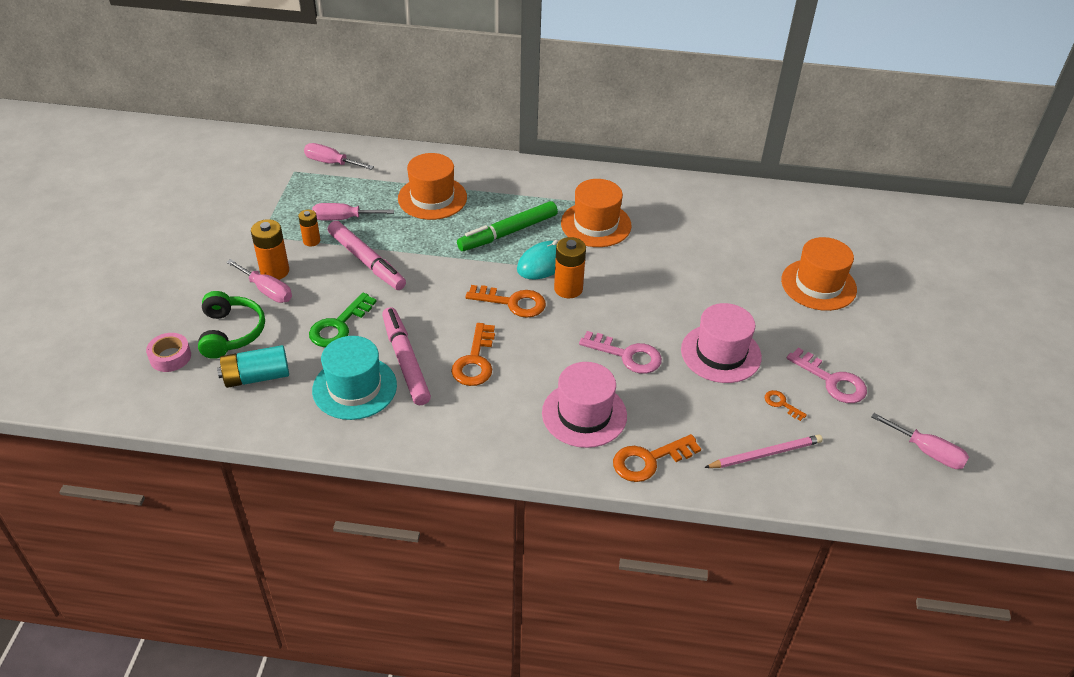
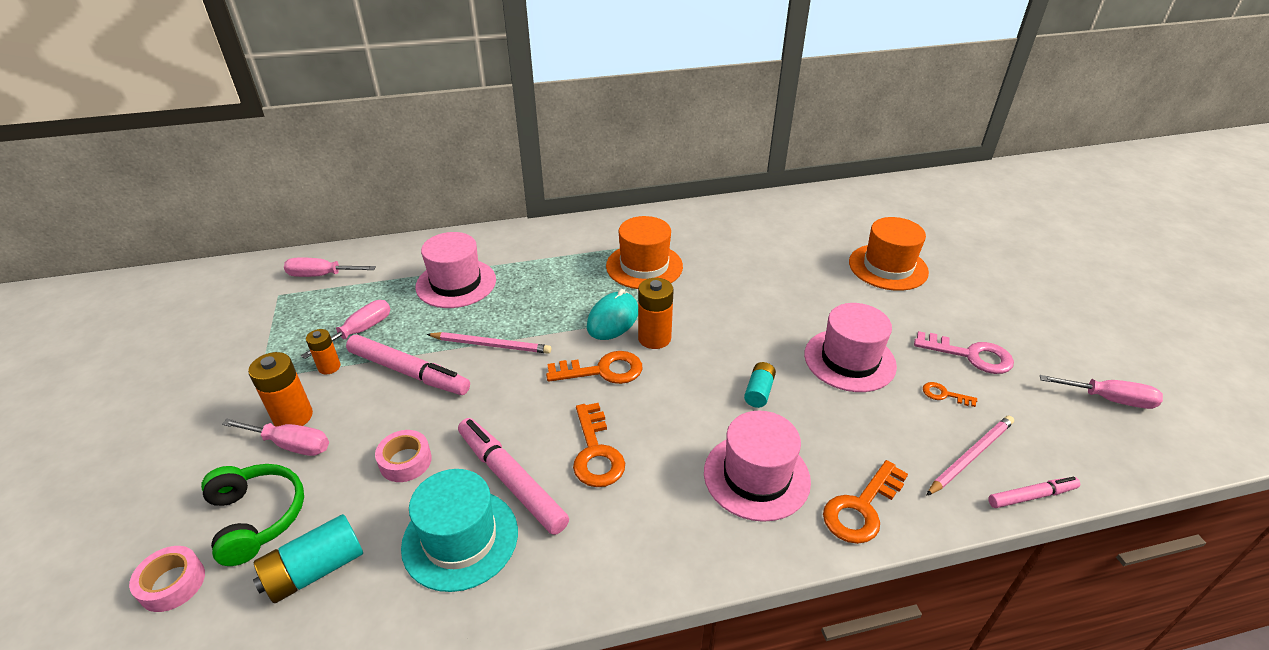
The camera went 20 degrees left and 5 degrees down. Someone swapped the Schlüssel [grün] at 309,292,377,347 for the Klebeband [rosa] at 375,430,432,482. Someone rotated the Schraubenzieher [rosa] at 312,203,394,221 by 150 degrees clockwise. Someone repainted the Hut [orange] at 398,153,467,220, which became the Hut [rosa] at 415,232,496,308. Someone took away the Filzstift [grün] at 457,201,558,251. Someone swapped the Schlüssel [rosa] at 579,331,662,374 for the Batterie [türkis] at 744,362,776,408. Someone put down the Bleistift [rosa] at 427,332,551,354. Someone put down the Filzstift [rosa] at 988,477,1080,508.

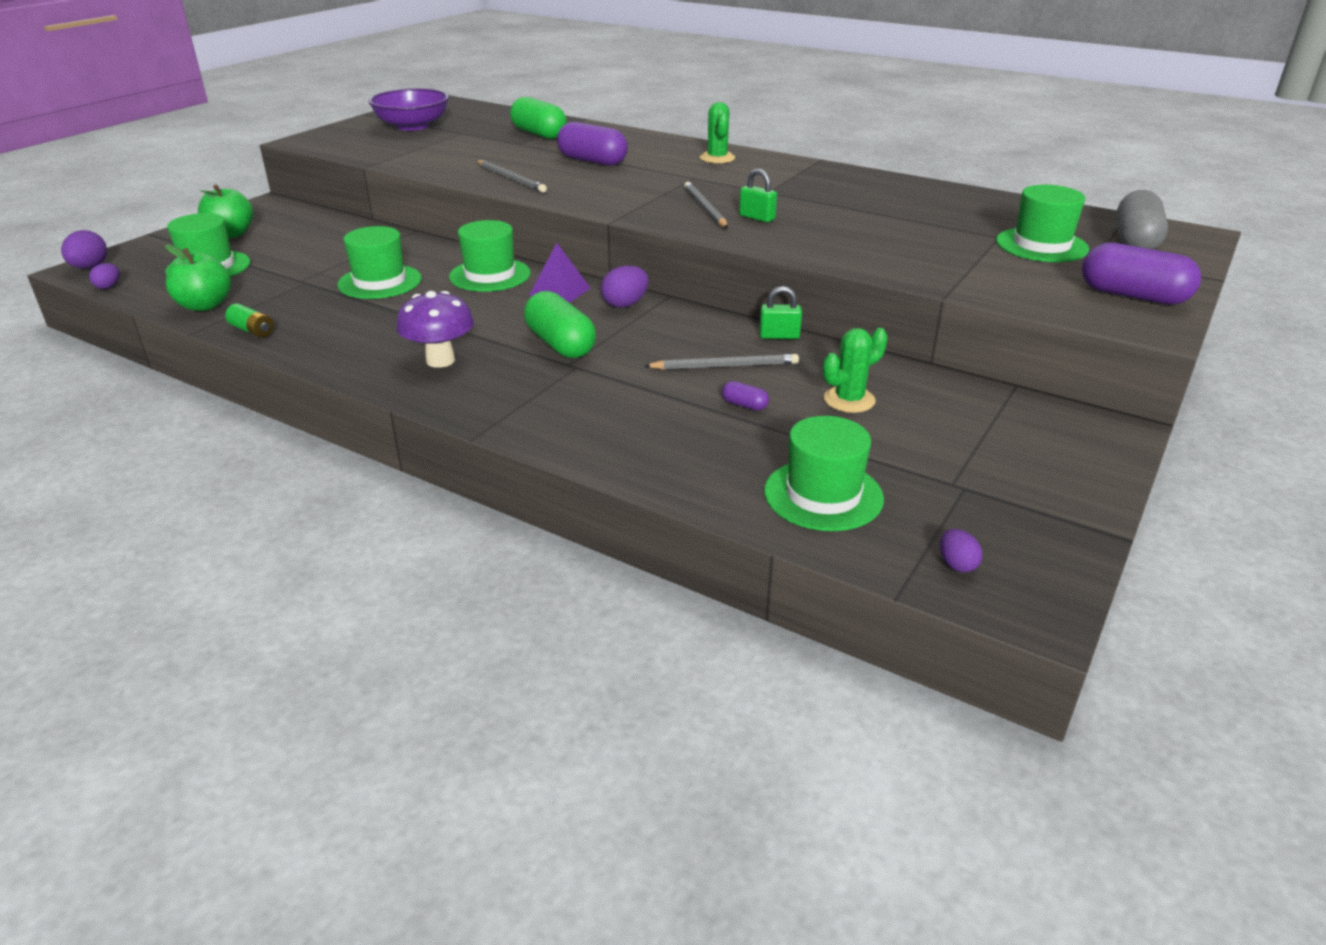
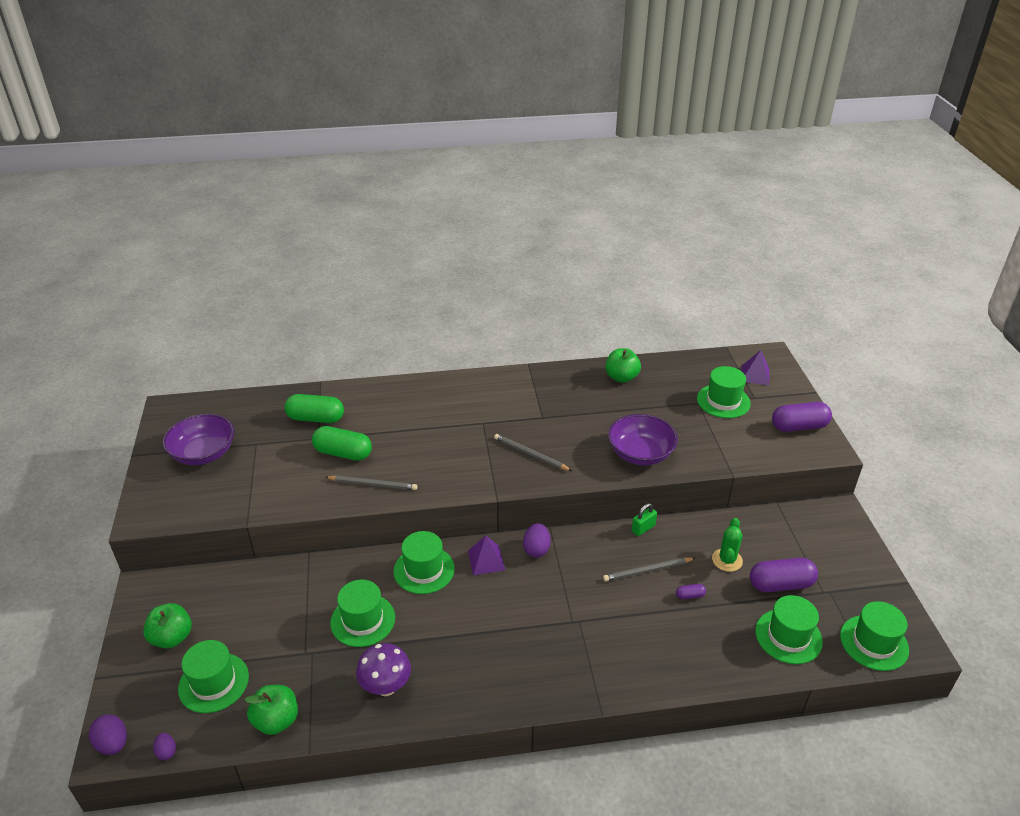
The camera went 40 degrees left and 5 degrees up. Someone took away the Batterie [grün] at 225,303,274,338. Someone carried the Pilz [lila] from 397,291,474,368 to 356,643,411,696. Someone carried the Kapsel [grün] from 524,291,596,358 to 312,426,372,461. Someone carried the Kapsel [lila] from 557,122,628,165 to 750,558,818,592. Someone rotated the Bleistift [grau] at 644,354,799,370 by 150 degrees counterclockwise. Someone took away the Kaktus [grün] at 700,102,735,163. Someone took away the Vorhängeschloss [grün] at 739,169,777,222. Someone swapped the Ei [lila] at 940,529,982,573 for the Hut [grün] at 840,601,909,671. Someone swapped the Kapsel [grau] at 1116,190,1168,249 for the Pyramide [lila] at 742,350,769,385. Someone put down the Apfel [grün] at 605,348,641,383. Someone put down the Schüssel [lila] at 608,414,678,466.

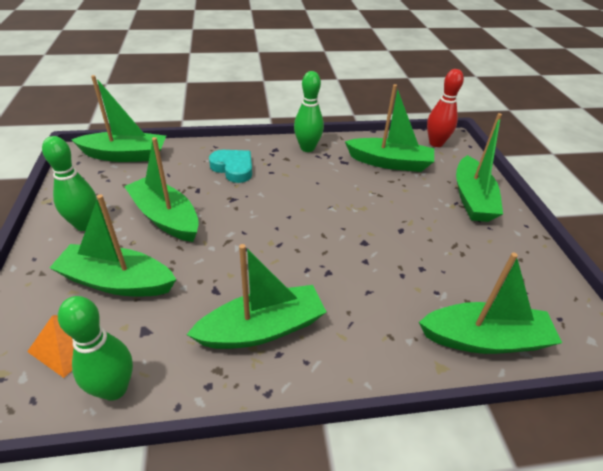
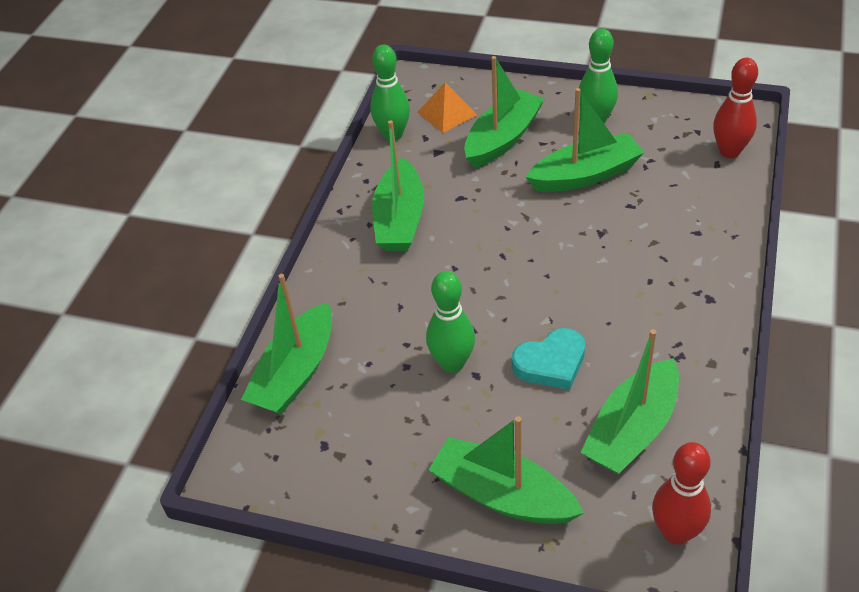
The camera went 120 degrees right and 5 degrees up. Someone swapped the Boot [grün] at 71,75,166,162 for the Bowlingkegel [rot] at 713,58,758,158. Someone carried the Herz [türkis] from 209,150,252,183 to 512,328,585,390. Someone carried the Bowlingkegel [grün] from 294,71,324,152 to 426,271,475,373.

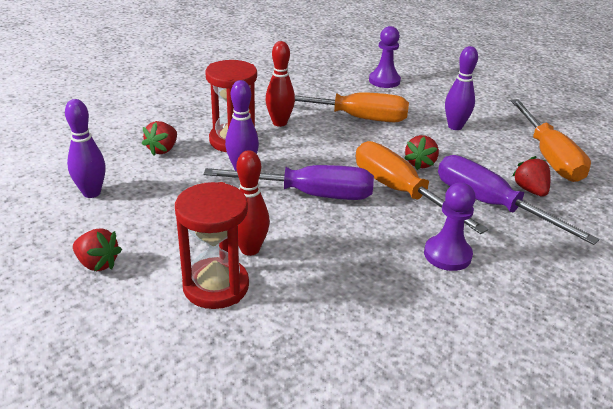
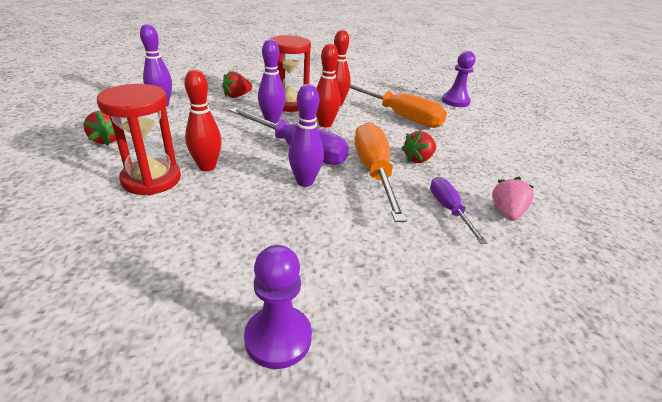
The camera went 30 degrees right and 0 degrees up. Someone carried the Bauer [lila] from 424,183,476,271 to 244,245,312,369. Someone scaled the Schraubenzieher [lila] at 438,155,600,245 by 0.56. Someone carried the Bowlingkegel [lila] from 445,46,478,130 to 288,84,324,187. Someone took away the Schraubenzieher [orange] at 511,99,591,182. Someone repainted the Erdbeere [rot] at 512,156,551,197, which became the Erdbeere [rosa] at 492,176,534,221. Someone put down the Bowlingkegel [rot] at 316,43,340,128.

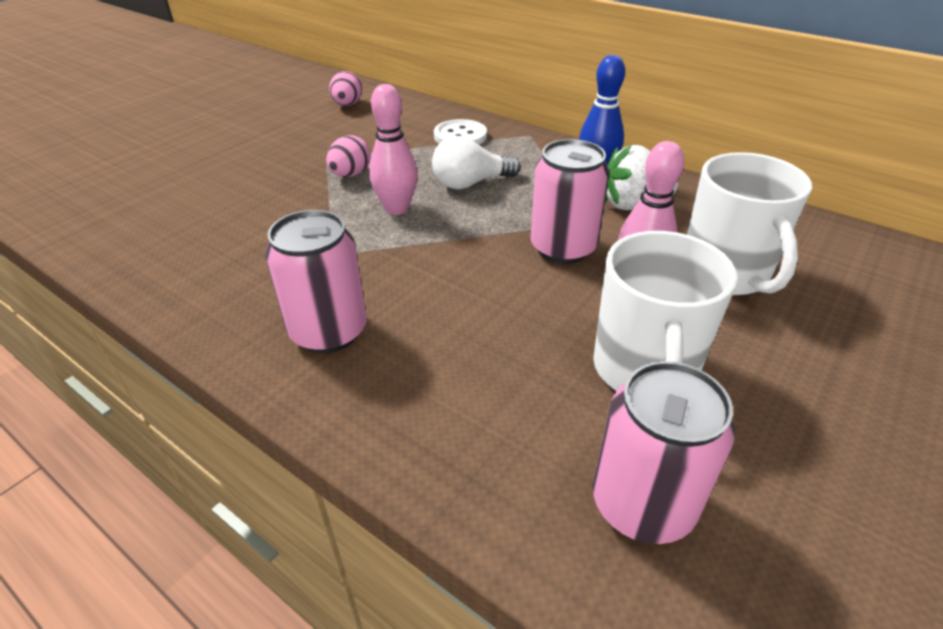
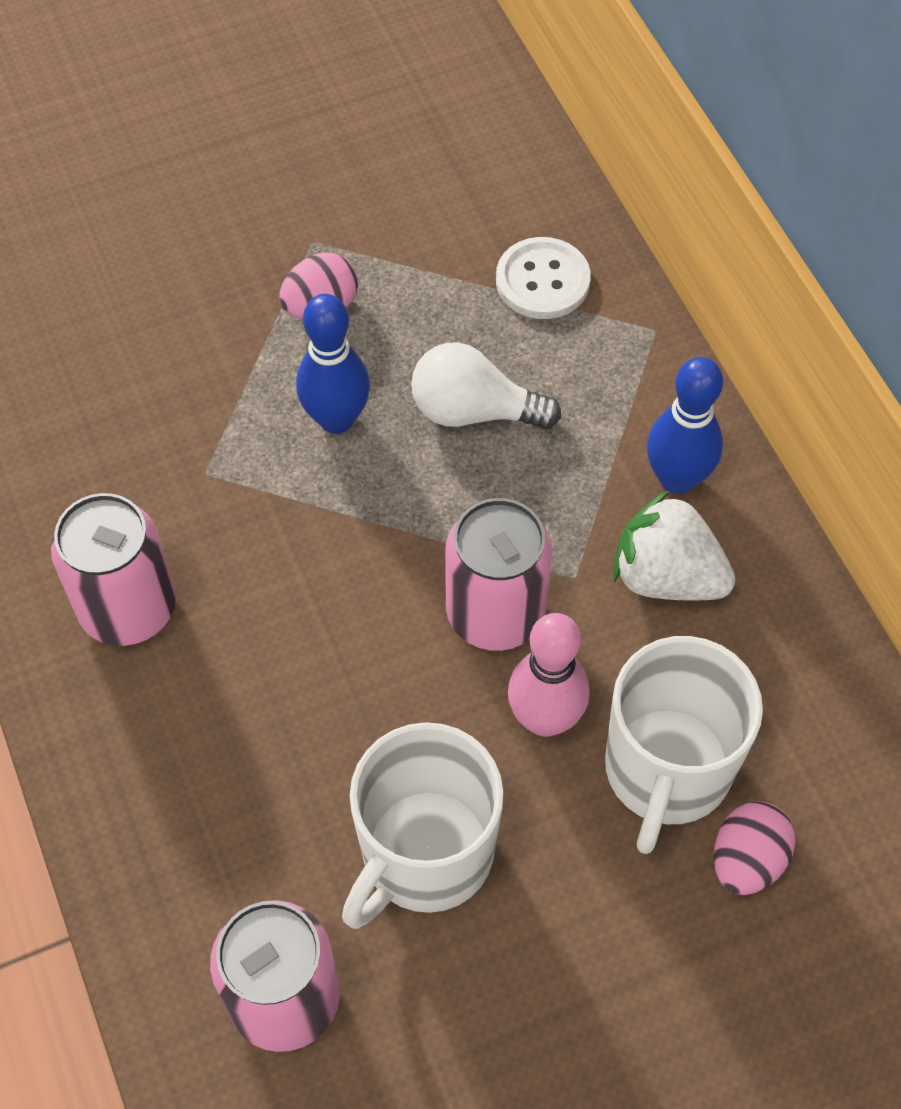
The camera went 30 degrees right and 20 degrees up. Someone carried the Ei [rosa] from 329,71,362,106 to 714,801,795,895. Someone repainted the Bowlingkegel [rosa] at 369,84,418,215, which became the Bowlingkegel [blau] at 296,294,370,434.

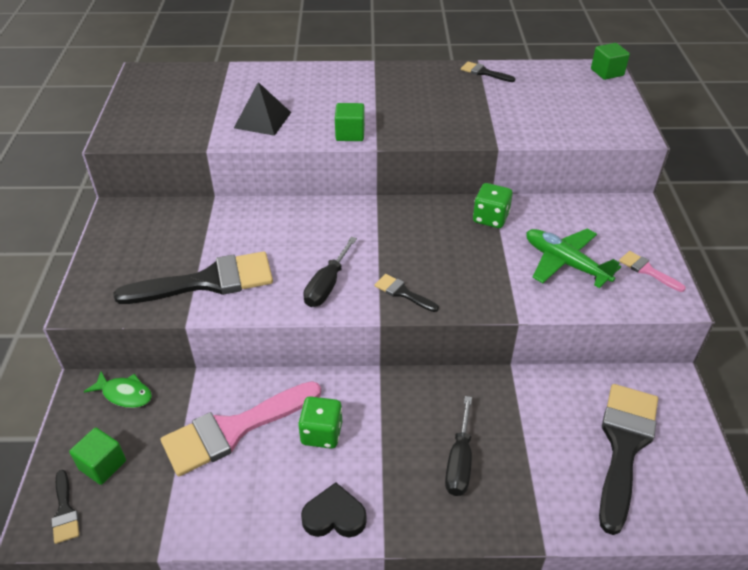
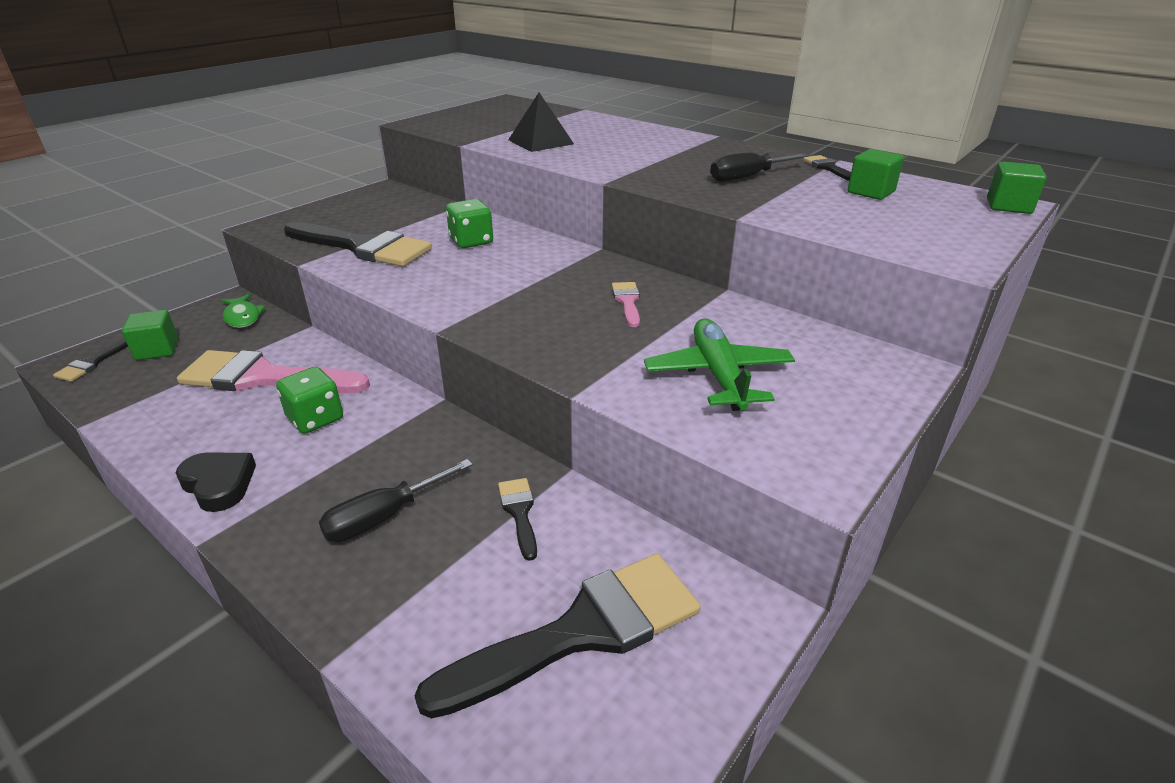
The camera went 40 degrees right and 10 degrees down. Someone carried the Schraubenzieher [schwarz] from 303,237,357,307 to 710,152,809,182. Someone carried the Kubus [grün] from 335,103,365,141 to 848,149,904,200. Someone carried the Pinsel [schwarz] from 375,274,439,312 to 498,478,537,561. Someone carried the Spielwürfel [grün] from 473,183,513,228 to 446,199,493,248. Someone carried the Pinsel [rosa] from 619,251,686,292 to 612,282,640,327.

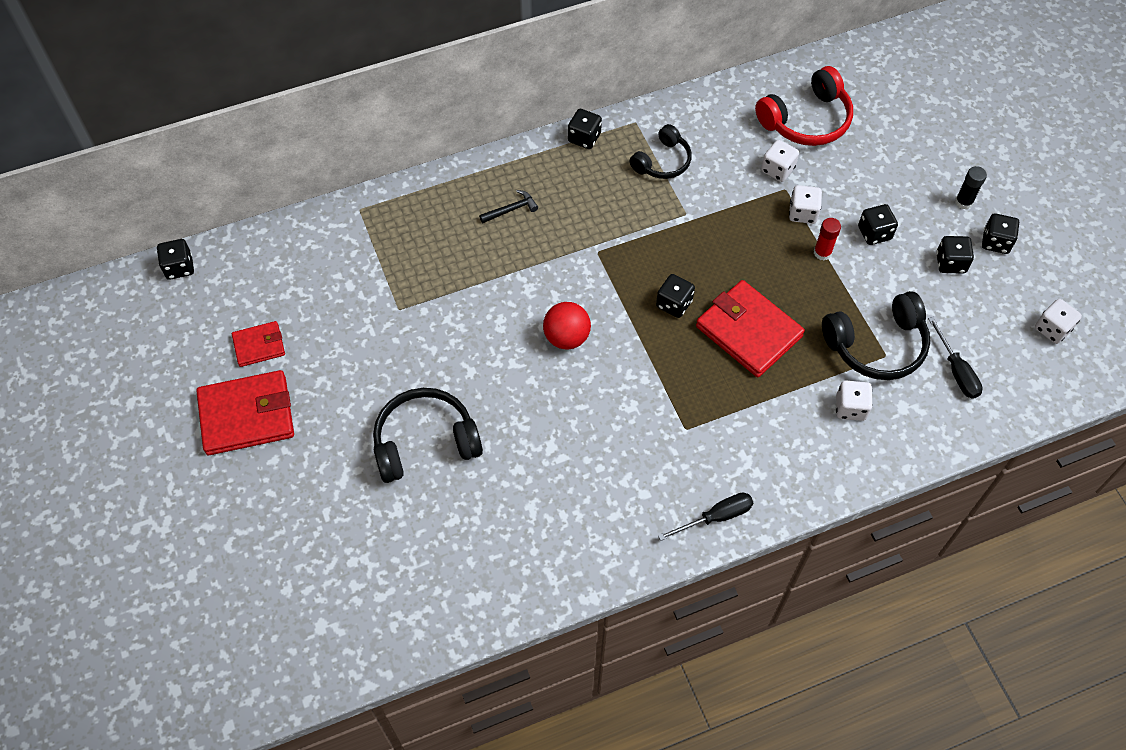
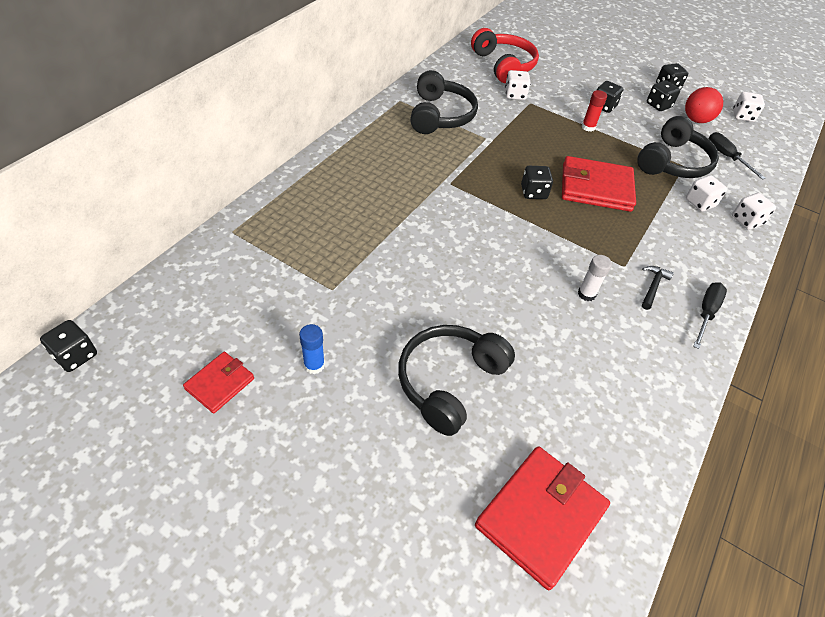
The camera went 40 degrees left and 10 degrees down. Someone carried the Geldbörse [rot] from 196,370,294,455 to 475,446,610,590. Someone carried the Hammer [schwarz] from 479,190,538,223 to 642,266,674,310. Someone carried the Ball [rot] from 543,302,591,349 to 685,87,723,123. Someone took away the Spielwürfel [schwarz] at 568,109,602,149. Someone scaled the Kopfhörer [schwarz] at 629,124,692,179 by 1.57. Someone rotated the Kopfhörer [rot] at 755,66,853,146 by 45 degrees counterclockwise. Someone carried the Spielwürfel [weiß] from 789,185,822,224 to 732,193,776,230. Someone rotated the Schraubenzieher [schwarz] at 928,317,983,399 by 150 degrees counterclockwise. Someone took away the Klebestift [schwarz] at 955,166,987,210. Someone put down the Klebestift [blau] at 299,324,325,374. Someone put down the Klebestift [weiß] at 578,255,612,301.

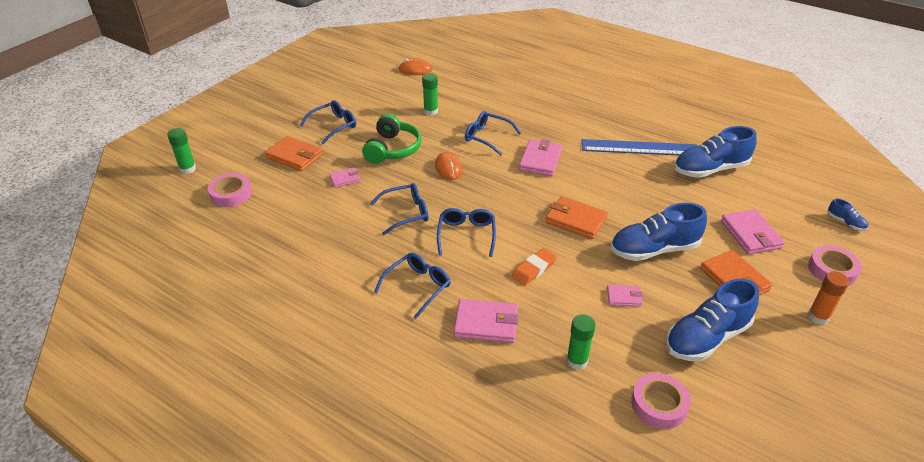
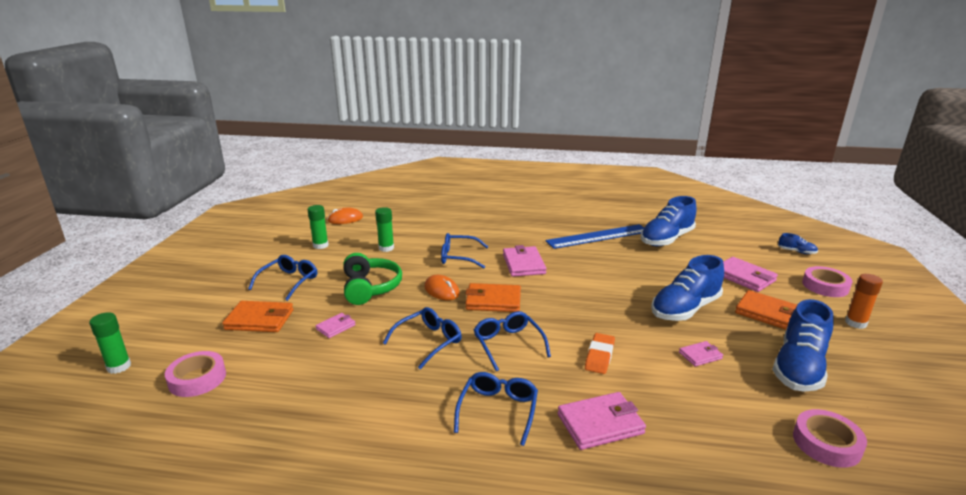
The camera went 25 degrees left and 15 degrees down. Someone carried the Geldbörse [orange] from 546,196,608,239 to 465,283,521,312. Someone carried the Klebestift [grün] from 566,314,595,370 to 308,205,329,249.

